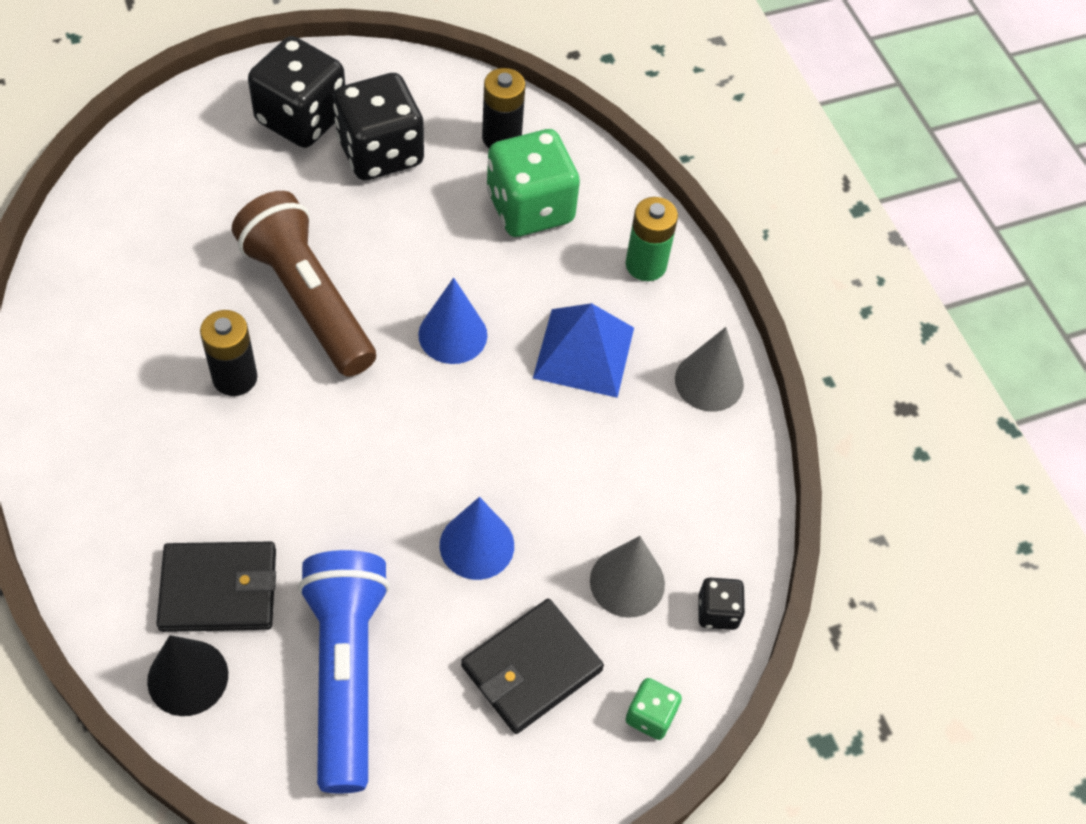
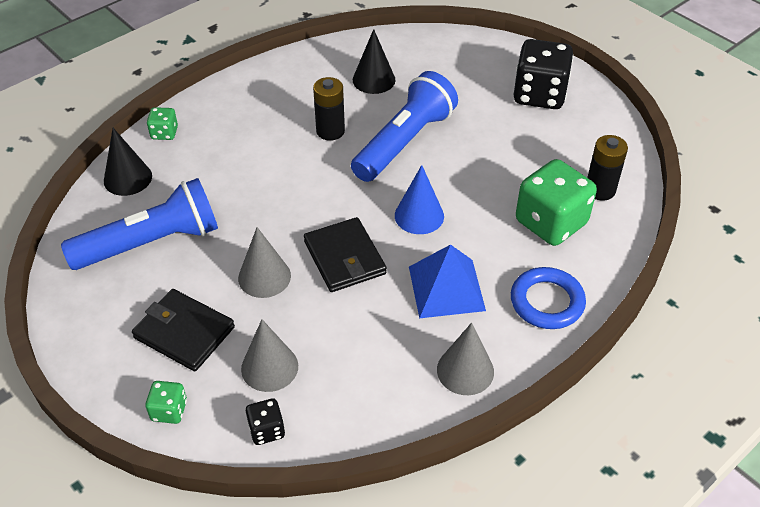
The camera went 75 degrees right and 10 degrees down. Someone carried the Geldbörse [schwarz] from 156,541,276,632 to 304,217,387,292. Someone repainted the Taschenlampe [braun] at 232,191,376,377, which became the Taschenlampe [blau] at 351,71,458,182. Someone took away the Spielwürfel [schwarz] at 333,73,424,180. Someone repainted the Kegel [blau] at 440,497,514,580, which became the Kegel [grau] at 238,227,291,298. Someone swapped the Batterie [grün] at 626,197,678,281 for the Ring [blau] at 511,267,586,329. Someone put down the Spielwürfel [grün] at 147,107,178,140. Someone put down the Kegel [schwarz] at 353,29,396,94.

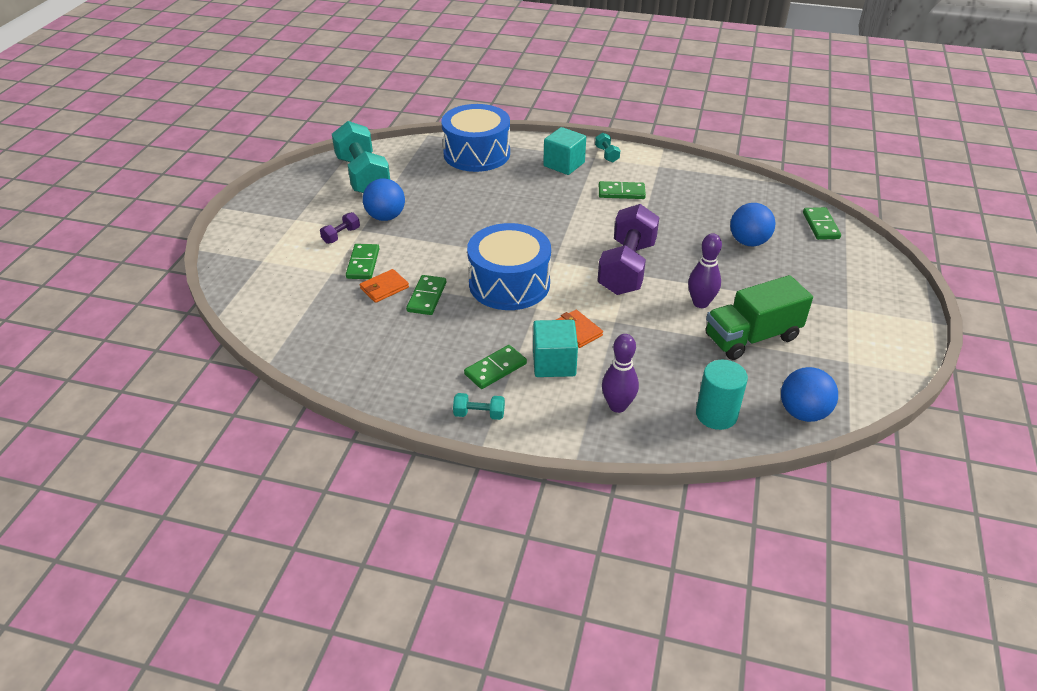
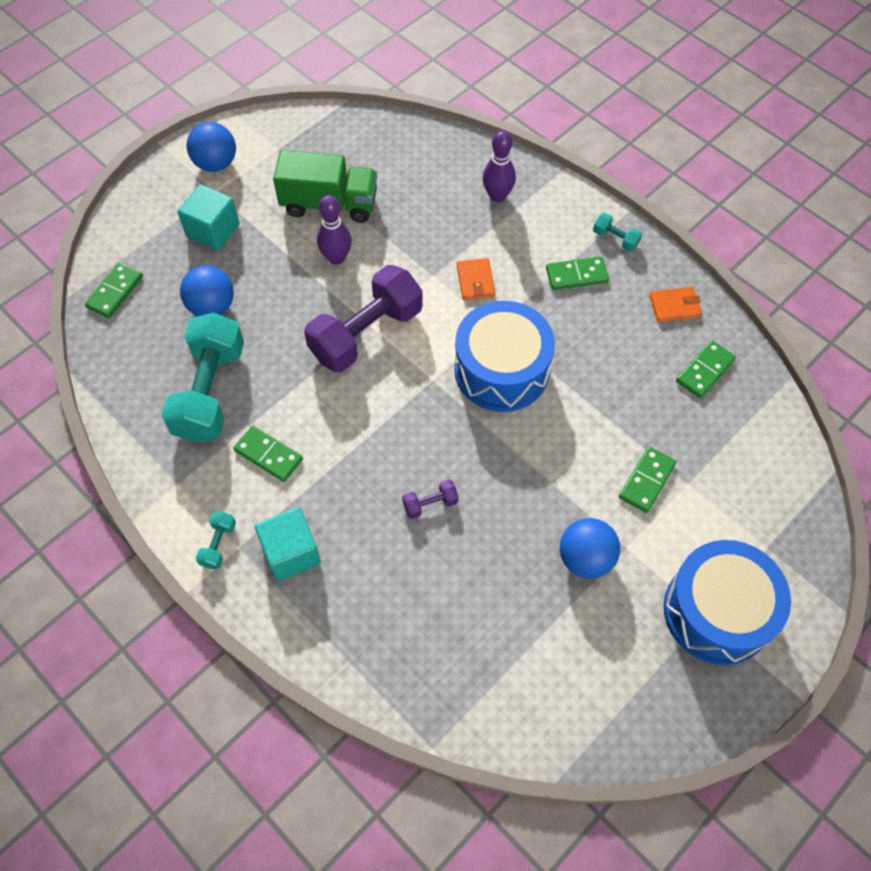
The camera went 150 degrees left and 20 degrees up. Someone carried the Hantel [lila] from 320,212,360,244 to 402,480,459,519. Someone carried the Hantel [türkis] from 332,121,390,193 to 162,313,244,443. Someone carried the Geldbörse [orange] from 360,269,409,303 to 649,287,702,322. Someone carried the Dominostein [grün] from 406,275,446,315 to 676,340,736,398. Someone carried the Trommel [blau] from 442,104,510,172 to 664,540,791,665. Someone carried the Kubus [türkis] from 533,320,578,377 to 177,184,240,251. Someone took away the Vollzylinder [türkis] at 696,360,748,430. Someone carried the Ball [blau] from 781,367,838,422 to 187,122,236,172.

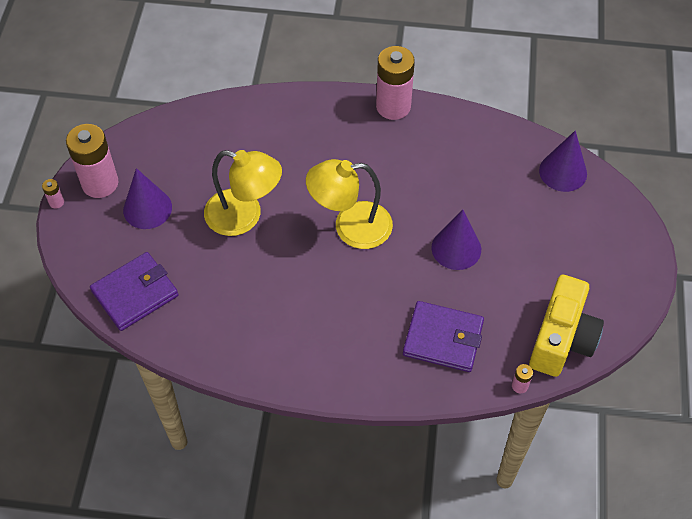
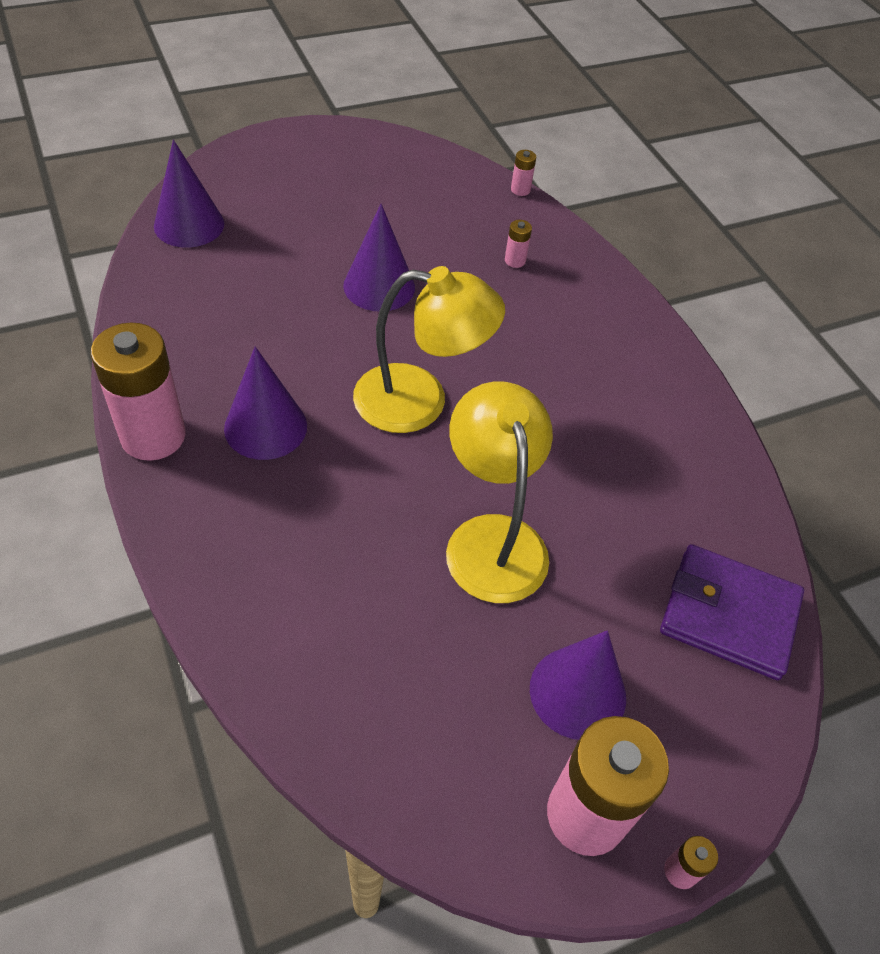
The camera went 125 degrees left and 5 degrees down. Someone rotated the Lampe [gelb] at 306,159,393,249 by 45 degrees counterclockwise. Someone swapped the Geldbörse [lila] at 403,301,484,372 for the Batterie [rosa] at 505,220,532,268. Someone took away the Kamera [gelb] at 529,275,604,377. Someone put down the Kegel [lila] at 224,346,307,460.

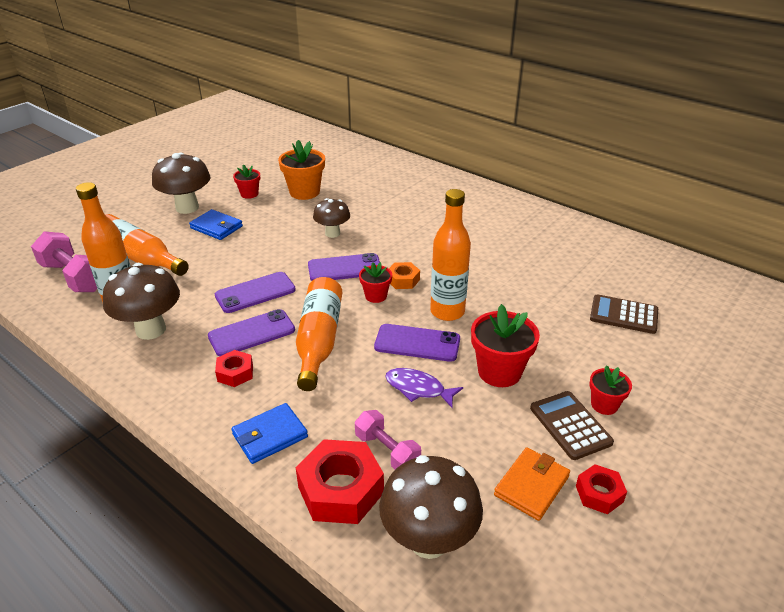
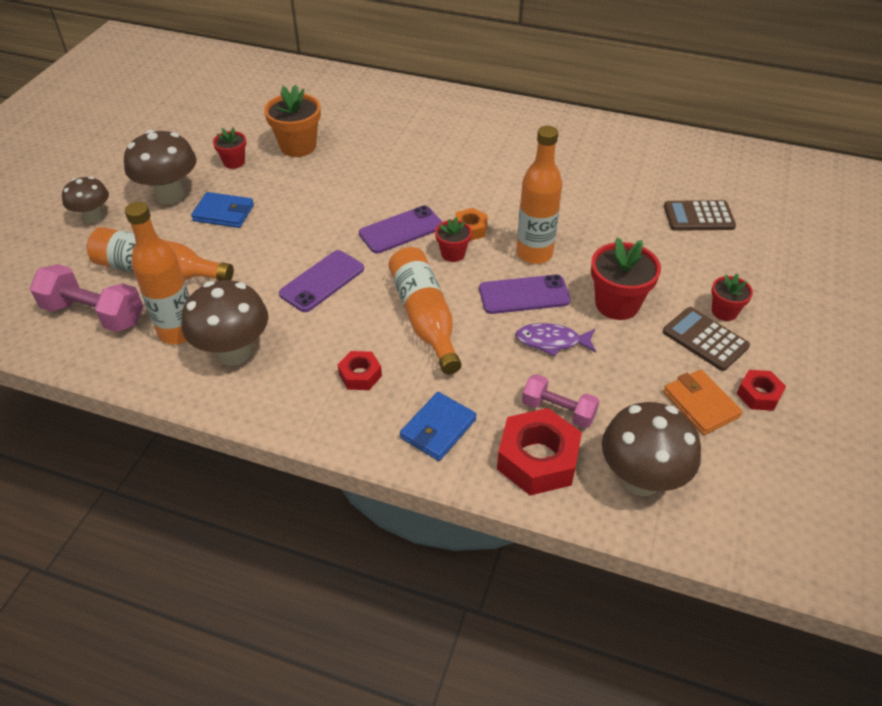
The camera went 20 degrees left and 10 degrees up. Someone took away the Handy [lila] at 208,309,295,356. Someone carried the Pilz [braun] from 313,198,350,238 to 62,176,109,223. Someone rotated the Geldbörse [orange] at 494,447,570,521 by 45 degrees counterclockwise.

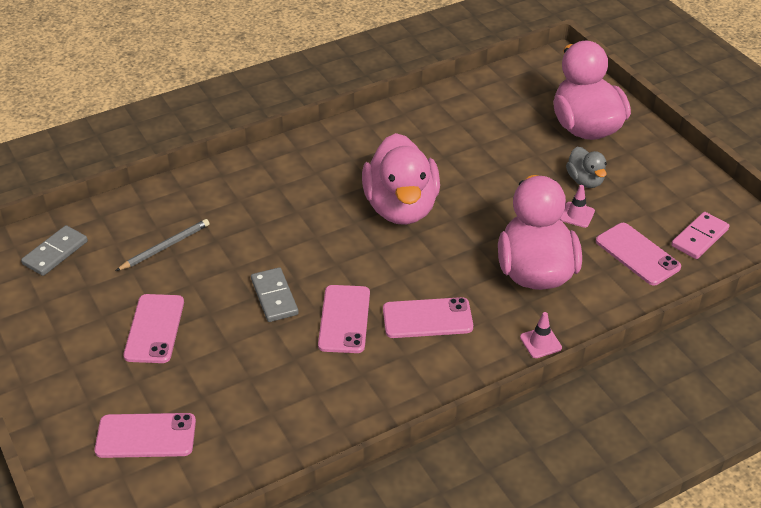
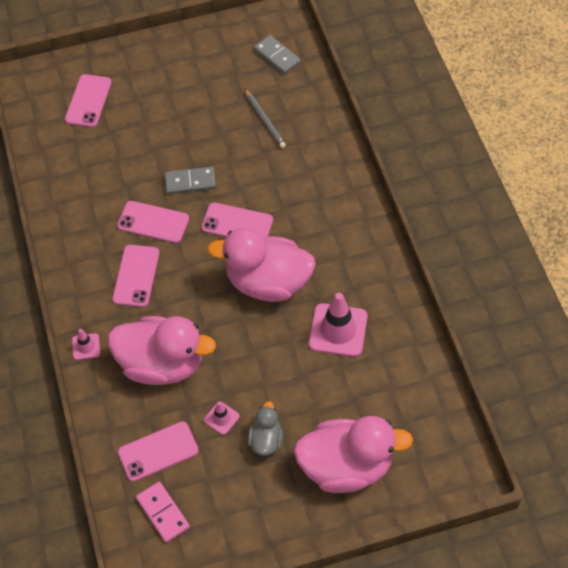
The camera went 105 degrees right and 15 degrees up. Someone carried the Handy [rosa] from 123,294,184,363 to 201,203,273,237. Someone rotated the Ente [grau] at 566,147,607,188 by 105 degrees clockwise. Someone put down the Leitkegel [rosa] at 309,293,368,357.

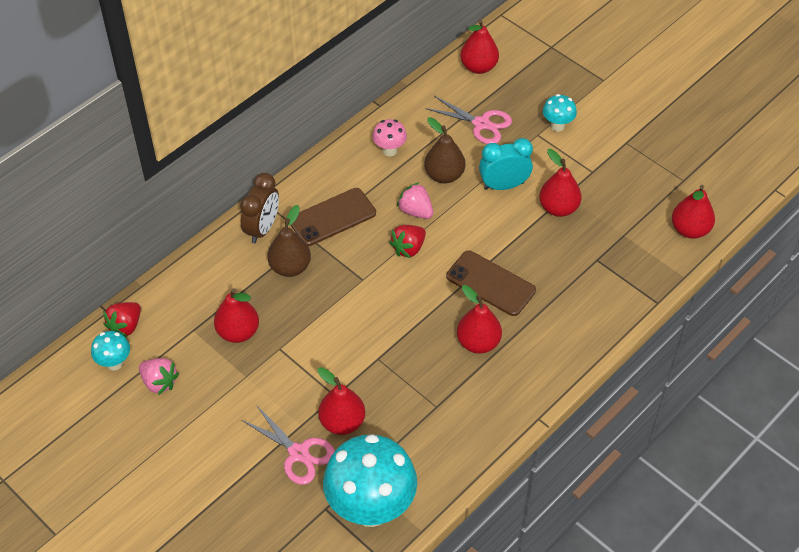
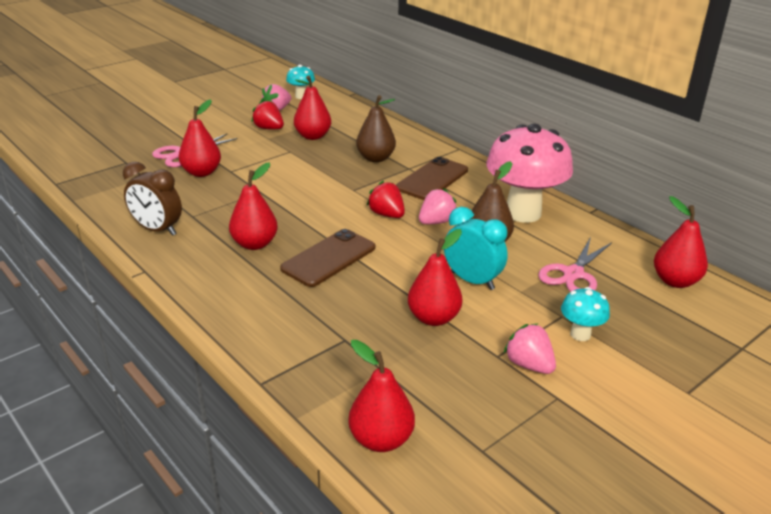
The camera went 95 degrees right and 20 degrees down. Someone carried the Erdbeere [rot] from 103,302,141,337 to 251,100,284,130. Someone carried the Wecker [braun] from 240,173,279,244 to 123,162,182,236. Someone rotated the Handy [braun] at 291,188,376,246 by 60 degrees clockwise. Someone took away the Pilz [türkis] at 323,434,417,527. Someone scaled the Pilz [rosa] at 372,119,407,156 by 2.21. Someone rotated the Wecker [türkis] at 479,138,533,190 by 45 degrees counterclockwise. Someone put down the Erdbeere [rosa] at 503,323,556,374.

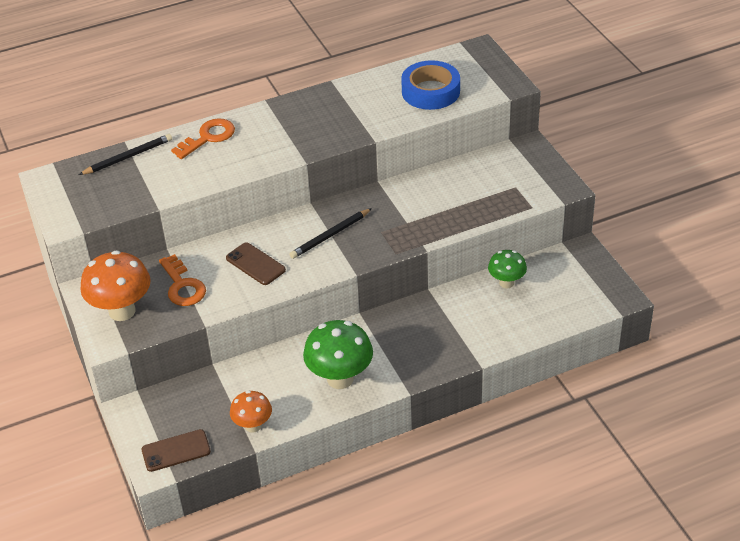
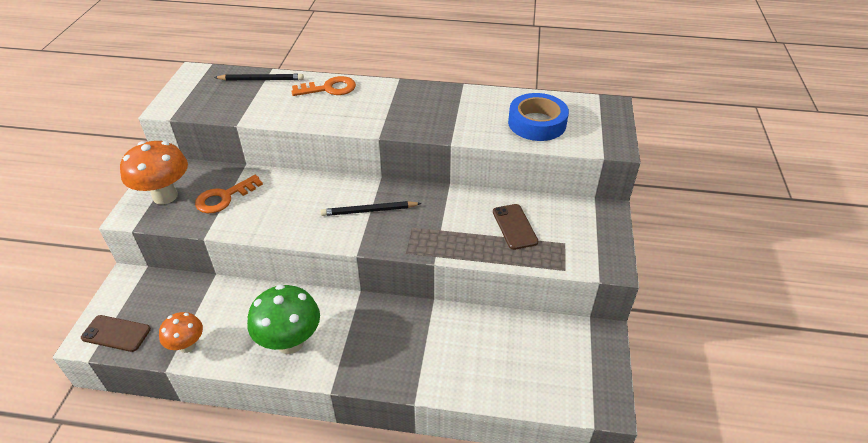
The camera went 30 degrees right and 0 degrees up. Someone rotated the Schlüssel [orange] at 159,254,206,306 by 45 degrees clockwise. Someone carried the Handy [braun] from 226,242,286,285 to 493,204,538,250. Someone took away the Pilz [grün] at 488,250,527,288.

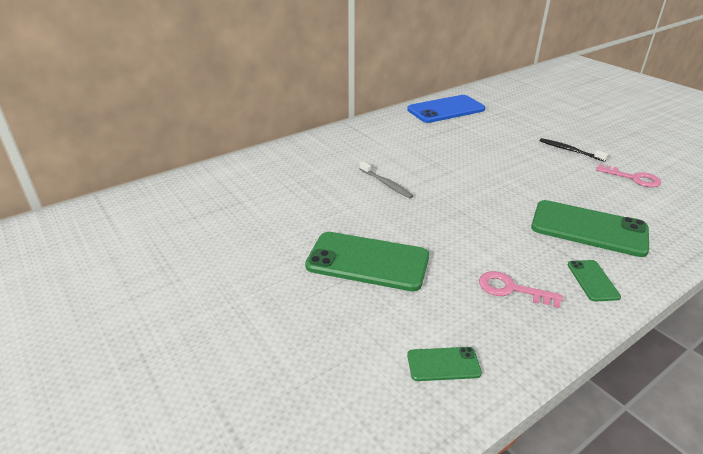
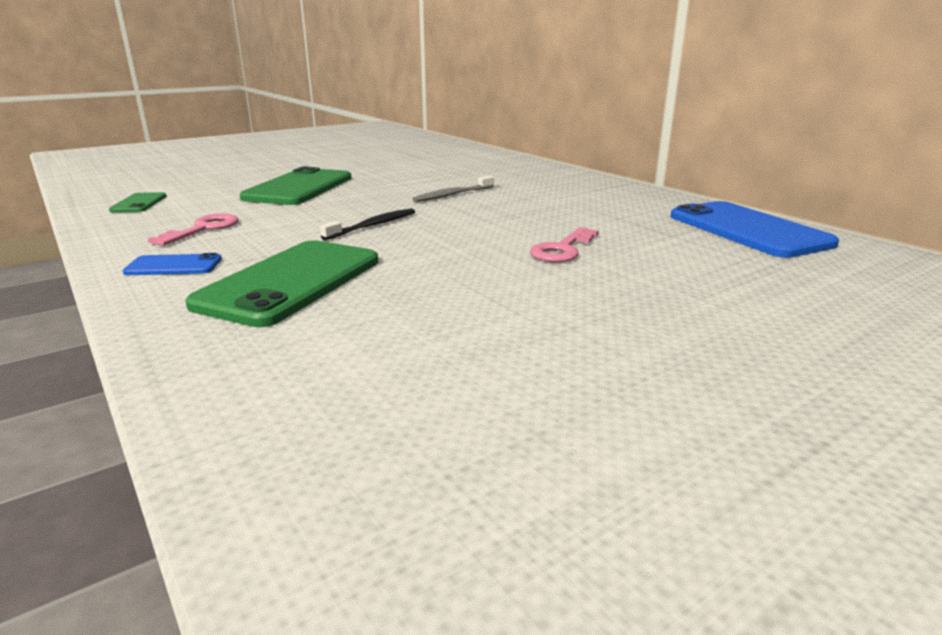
The camera went 90 degrees right and 10 degrees down. Someone carried the Zahnbürste [schwarz] from 540,138,608,162 to 320,208,415,240. Someone repainted the Handy [grün] at 568,260,621,301, which became the Handy [blau] at 123,253,222,275. Someone carried the Schlüssel [rosa] from 596,164,661,187 to 530,227,599,262.

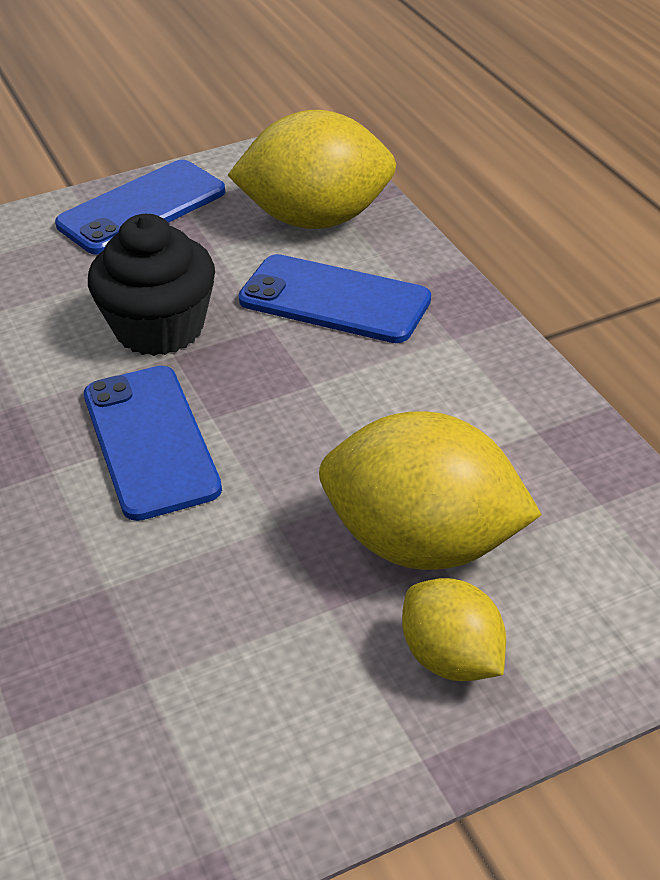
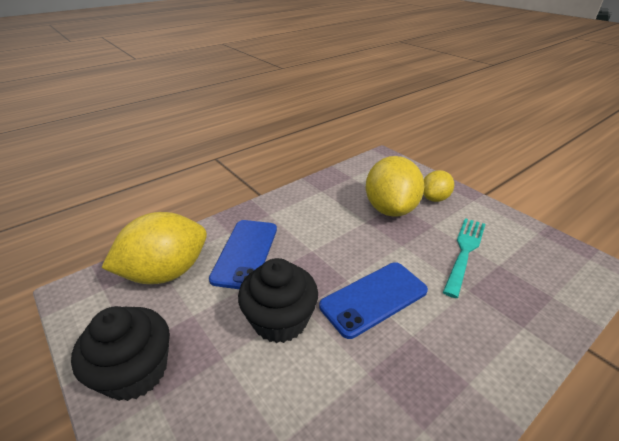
The camera went 105 degrees left and 5 degrees down. Someone swapped the Handy [blau] at 55,160,225,255 for the Muffin [schwarz] at 71,306,170,401. Someone rotated the Zitrone [gelb] at 227,110,397,229 by 75 degrees clockwise. Someone put down the Gabel [türkis] at 443,218,485,298.

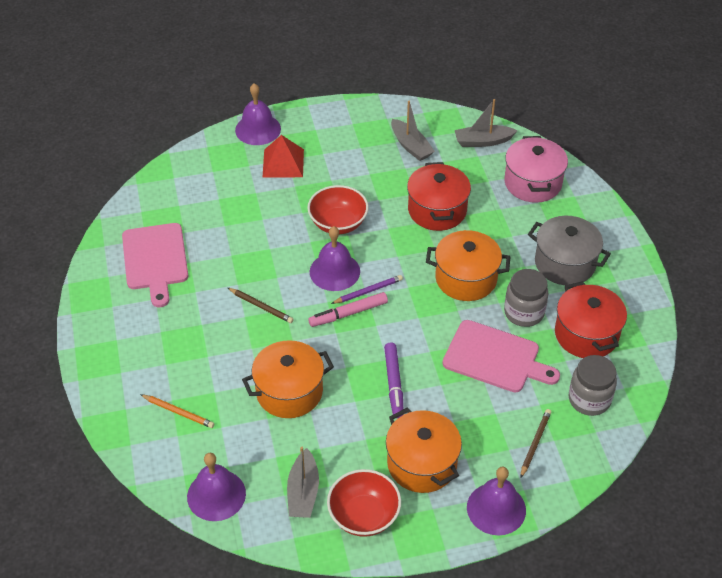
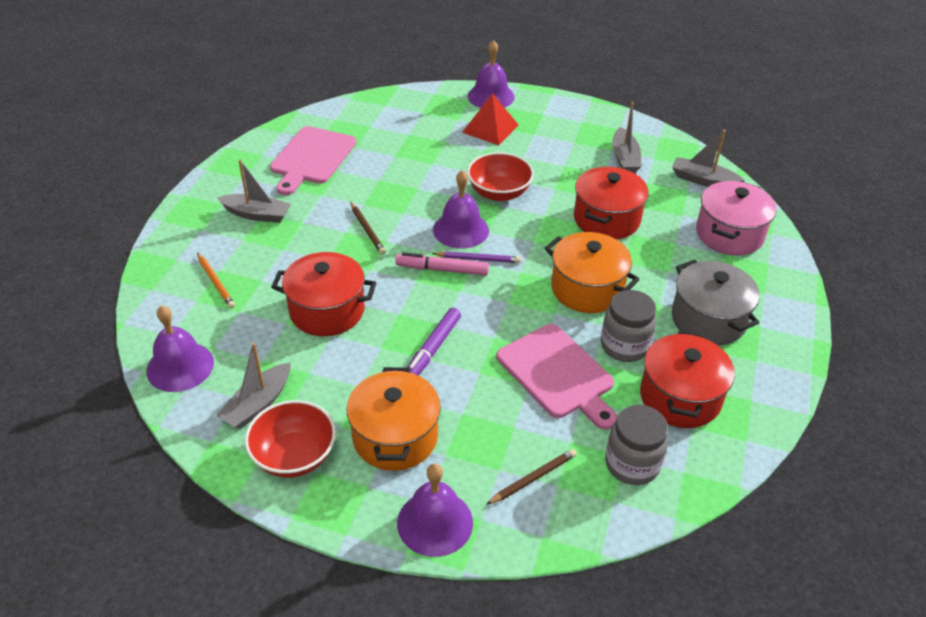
The camera went 30 degrees right and 5 degrees down. Someone repainted the Kochtopf [orange] at 242,340,334,418, which became the Kochtopf [rot] at 271,252,376,336. Someone put down the Boot [grau] at 217,159,291,223.

